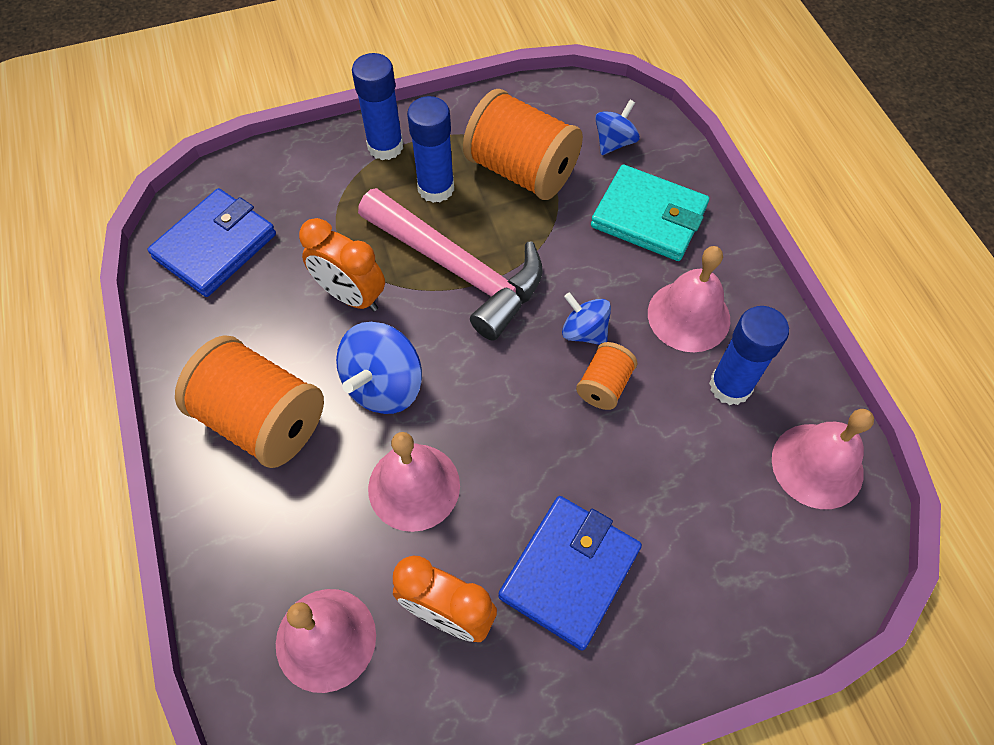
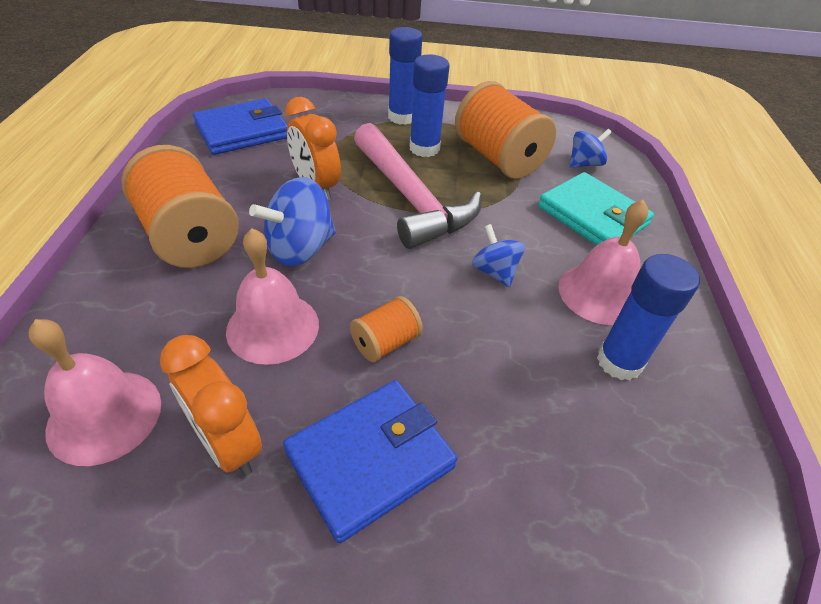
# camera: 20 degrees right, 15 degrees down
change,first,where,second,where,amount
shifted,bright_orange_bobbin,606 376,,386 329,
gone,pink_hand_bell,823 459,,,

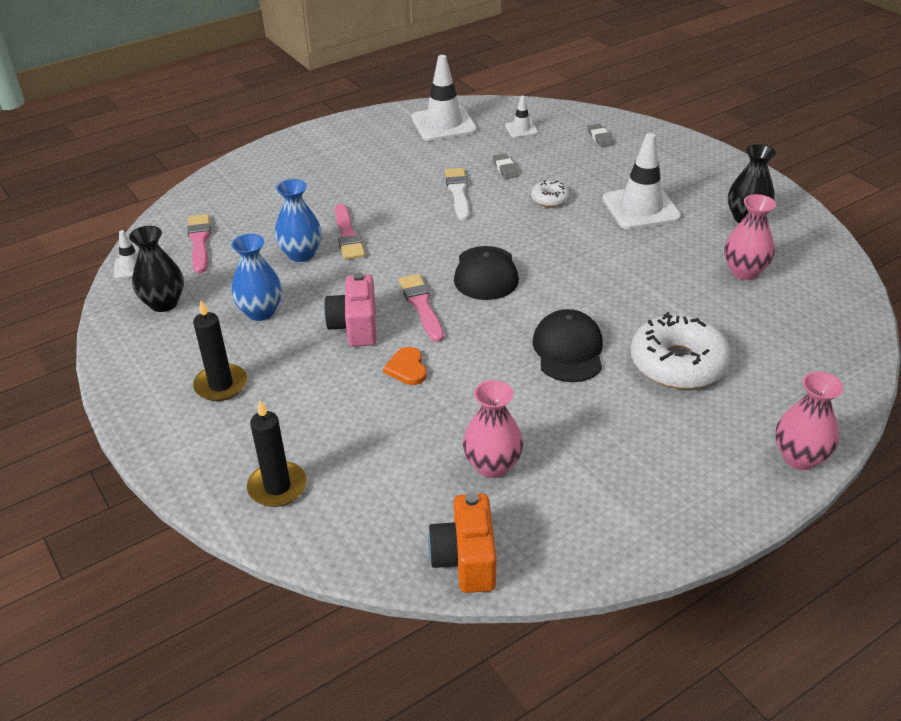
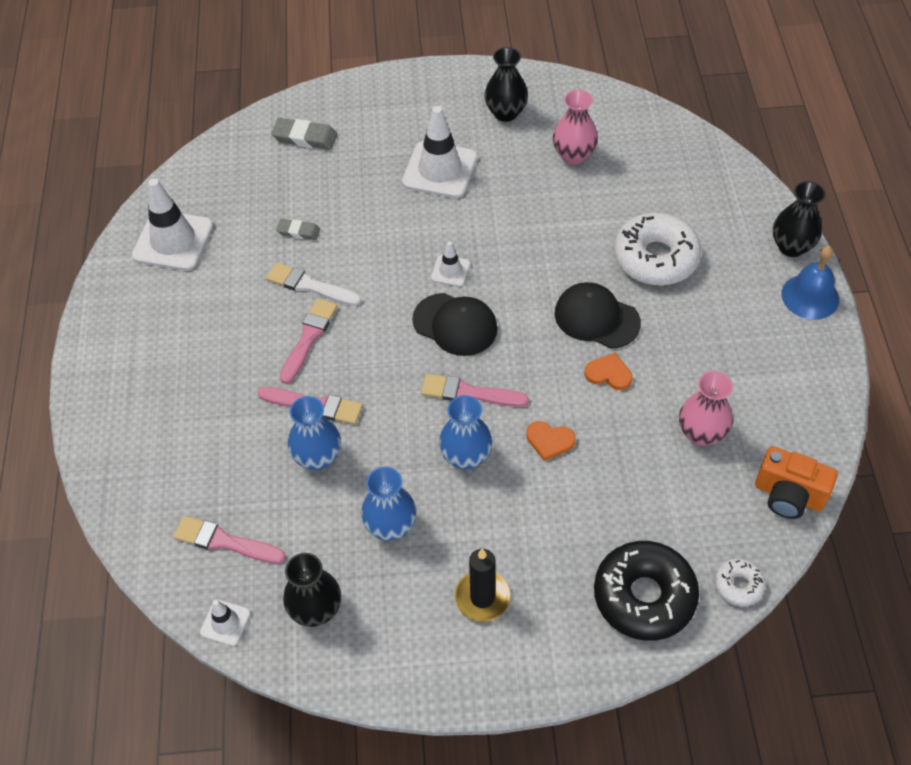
# camera: 60 degrees left, 15 degrees up
change,first,where,second,where,amount
swapped,black_pillar_candle,277 453,black_donut,646 591,
swapped,pink_compact_camera,350 310,royal_blue_tall_vase,465 432,
shifted,pure_white_traffic_cone,521 117,,450 264,
shifted,pure_white_donut,550 193,,739 582,
scaled,ash-grey_pencil_eraser,600 135,,304 134,x1.59
repainted,pink_tall_vase,809 421,black_tall_vase,799 219,
new,,,pink_brush,308 341,
new,,,bright_orange_heart,608 371,
new,,,royal_blue_hand_bell,810 283,

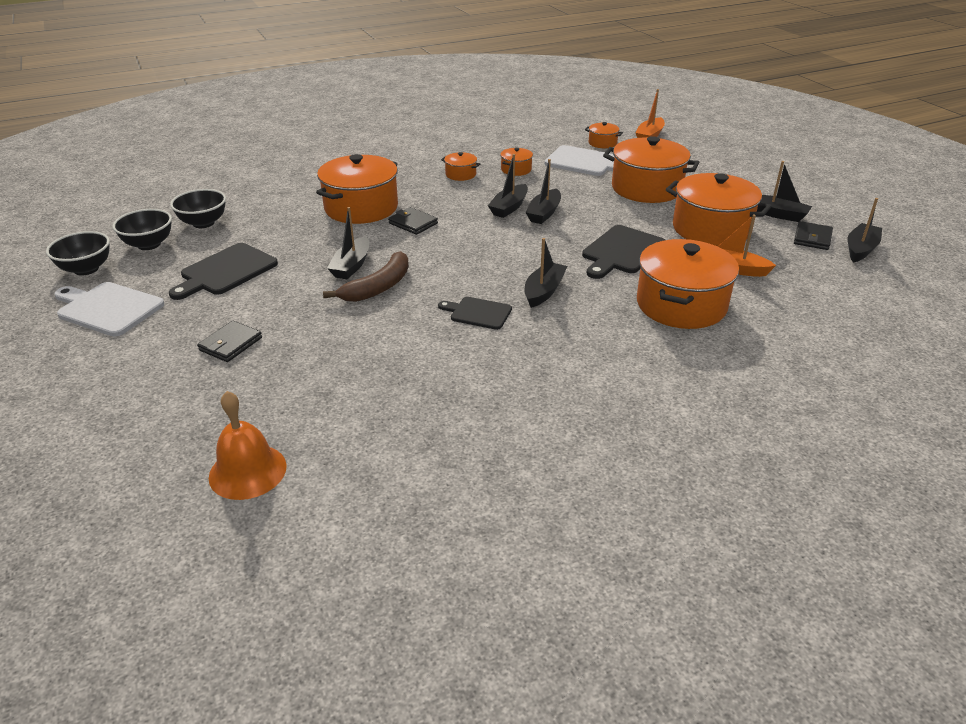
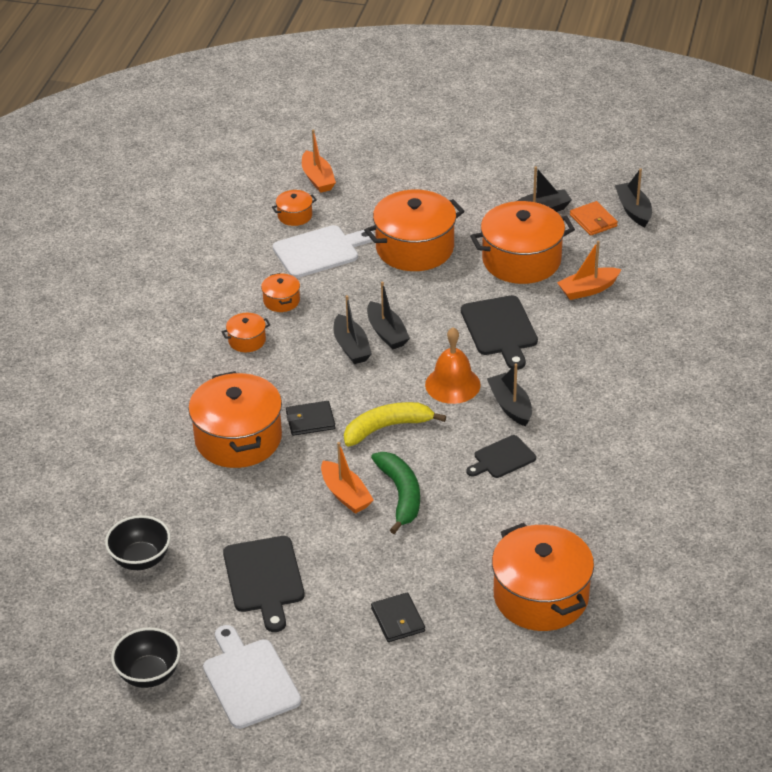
# camera: 50 degrees left, 5 degrees up
change,first,where,second,where,amount
rotated,pure_white_cutting_board,109 309,,252 677,90 degrees clockwise
gone,black_serving_bowl,142 229,,,
shifted,bright_orange_hand_bell,248 445,,452 365,
repainted,russet_toy_banana,366 276,green_toy_banana,395 493,
repainted,black_boat,348 243,bright_orange_boat,347 478,
shifted,bright_orange_cooking_pot,688 284,,543 577,
repainted,black_wallet,813 235,bright_orange_wallet,594 218,
new,,,golden_toy_banana,395 424,

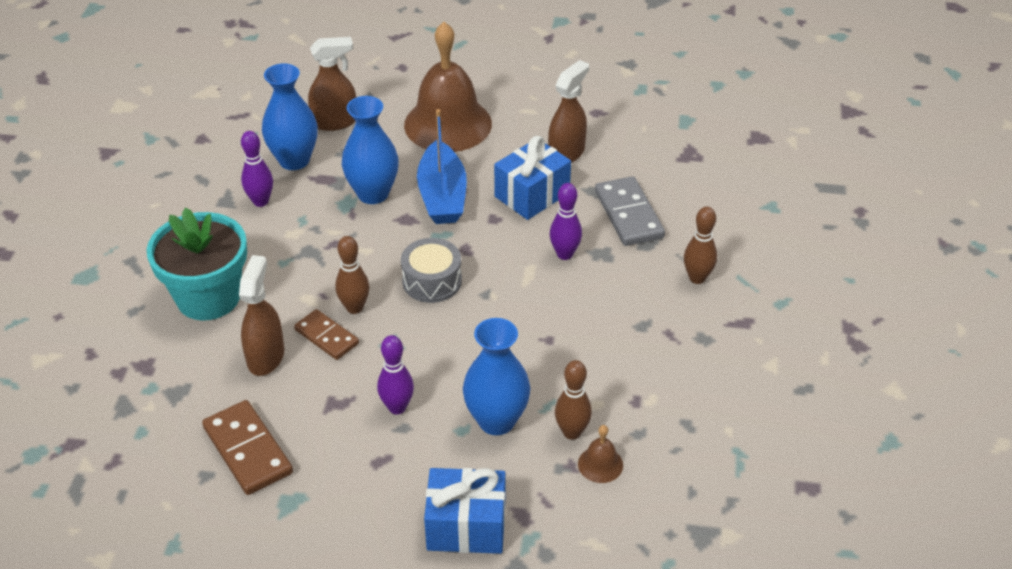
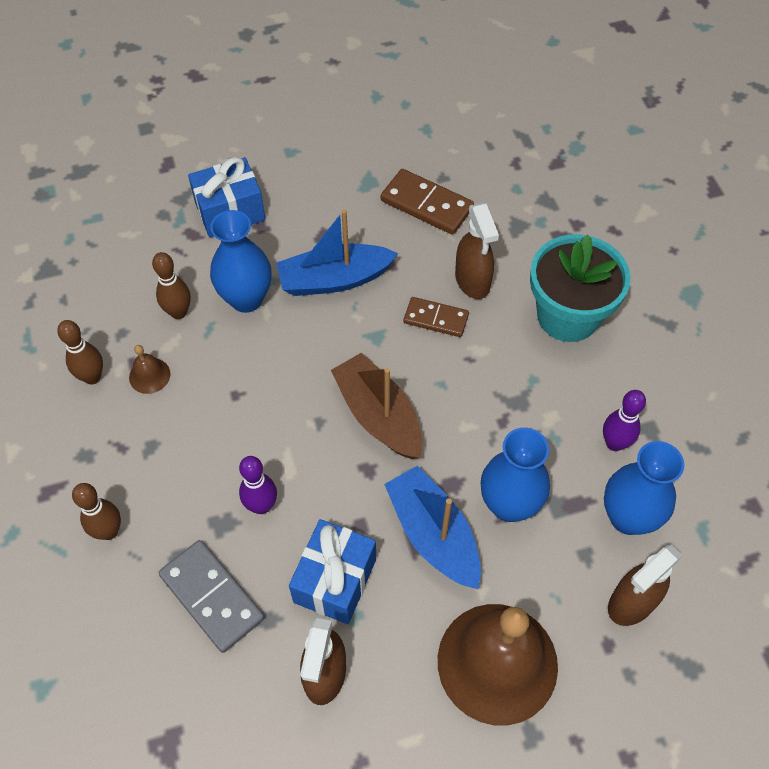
# camera: 155 degrees right, 15 degrees up
change,first,where,second,where,amount
shifted,russet_bowling_pin,352 275,,80 352,
swapped,violet_bowling_pin,395 374,royal_blue_boat,337 252,
swapped,ash-grey_snare_drum,431 270,russet_boat,377 406,
shifted,russet_hand_bell,600 454,,150 369,

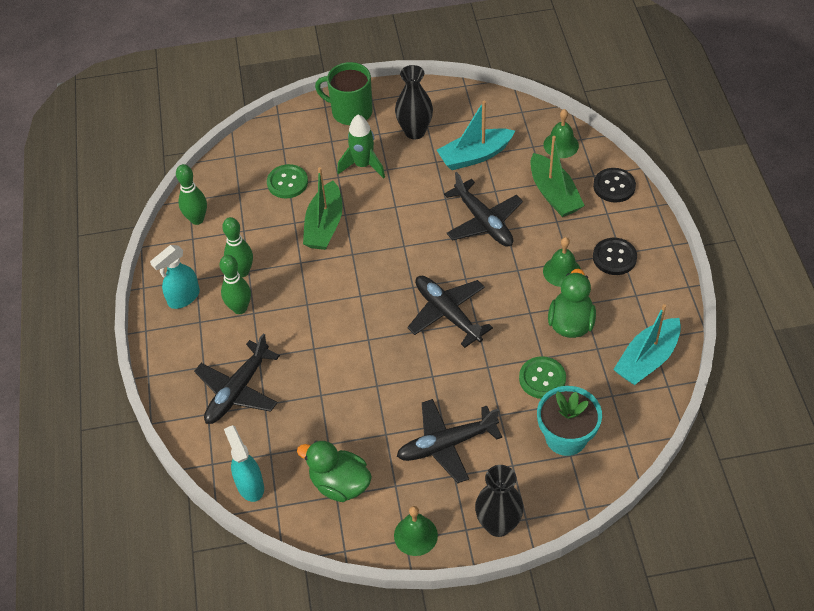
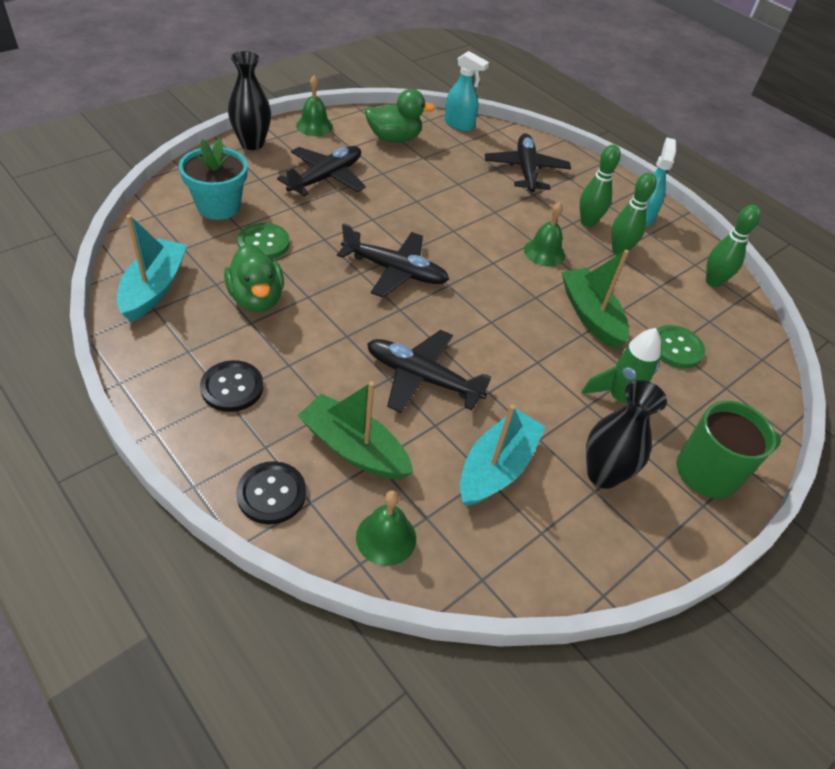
# camera: 140 degrees right, 5 degrees down
change,first,where,second,where,amount
shifted,green_hand_bell,562 262,,544 234,

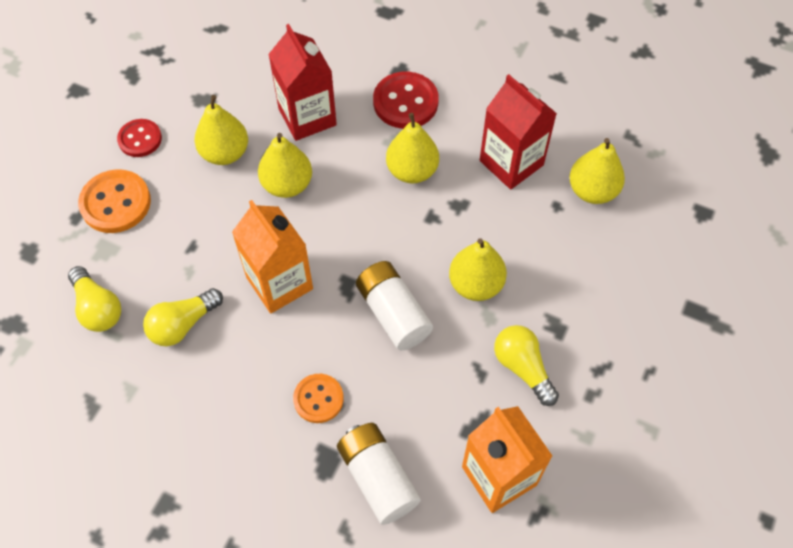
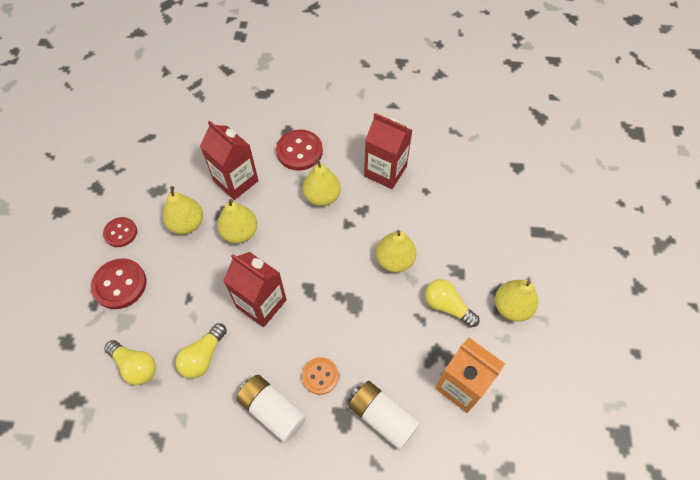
# camera: 20 degrees left, 0 degrees up
change,first,where,second,where,amount
repainted,bright_orange_sewing_button,114 201,red_sewing_button,119 283,
repainted,bright_orange_milk_carton,272 256,red_milk_carton,255 289,
shifted,pure_white_battery,394 305,,272 409,
shifted,golden_pear_fruit,597 171,,516 301,

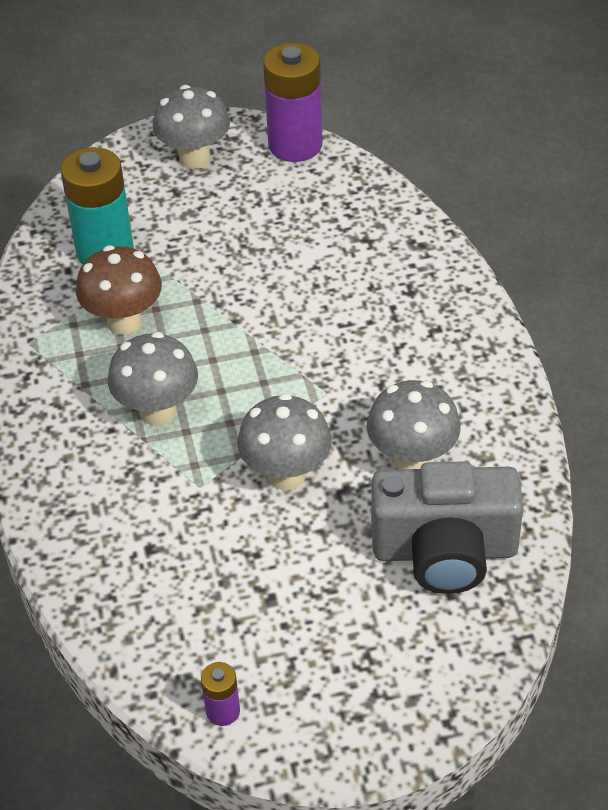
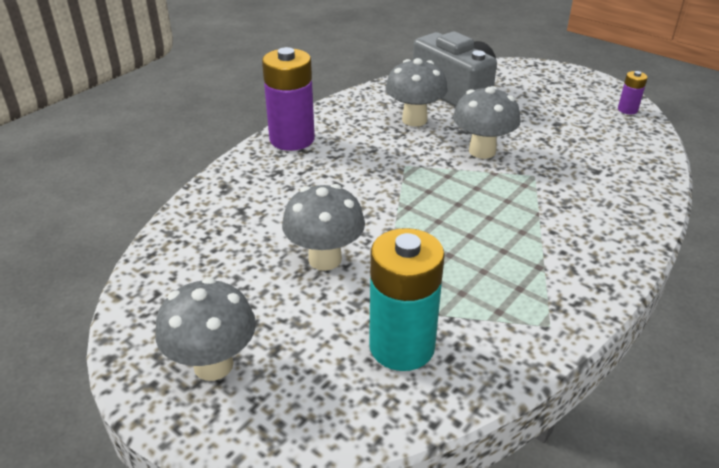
# camera: 130 degrees left, 10 degrees down
change,first,where,second,where,amount
gone,russet_mushroom,119 290,,,
shifted,ash-grey_mushroom,153 379,,323 227,
shifted,violet_battery,293 102,,288 99,

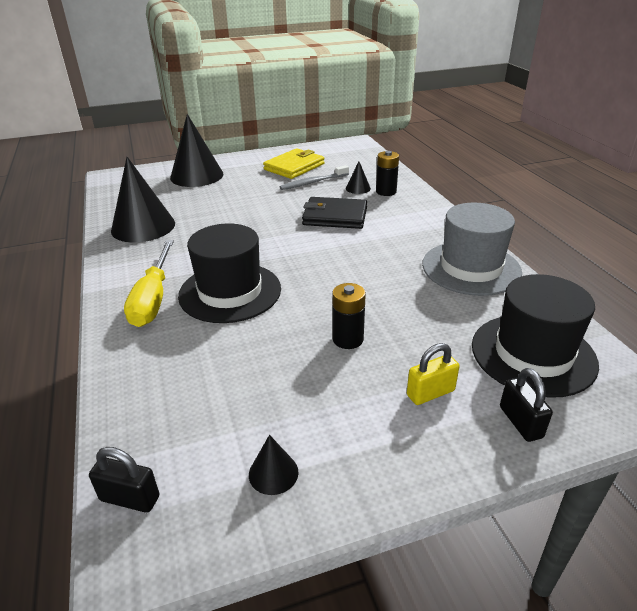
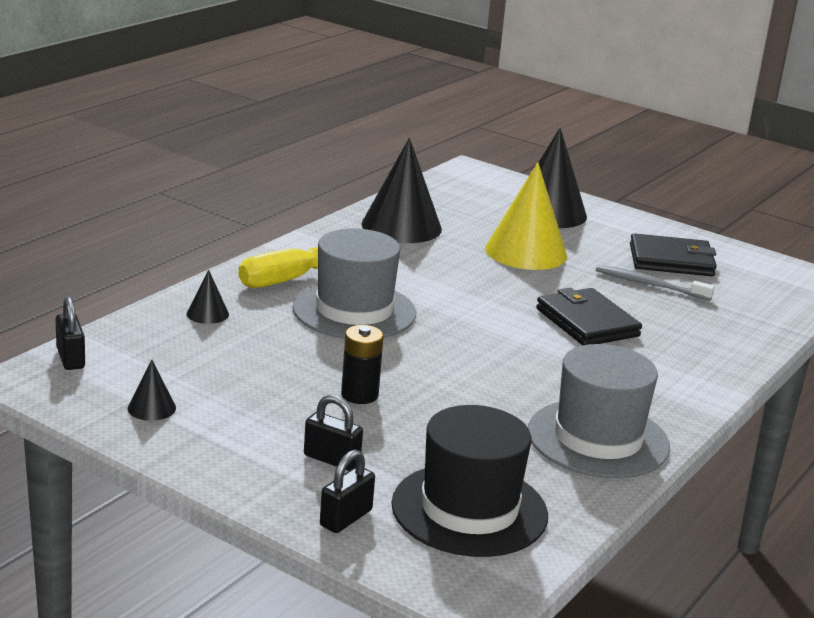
# camera: 50 degrees right, 10 degrees down
change,first,where,second,where,amount
repainted,black_top_hat,229 273,ash-grey_top_hat,354 283,
repainted,golden_wallet,294 163,black_wallet,673 254,
shifted,black_cone,358 178,,208 297,
gone,black_battery,387 173,,,
repainted,golden_small_lock,433 374,black_small_lock,333 433,
new,,,golden_cone,526 216,

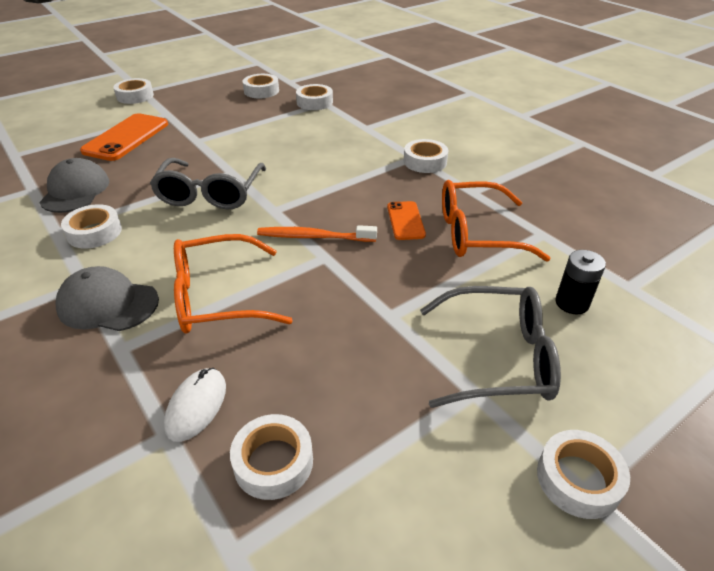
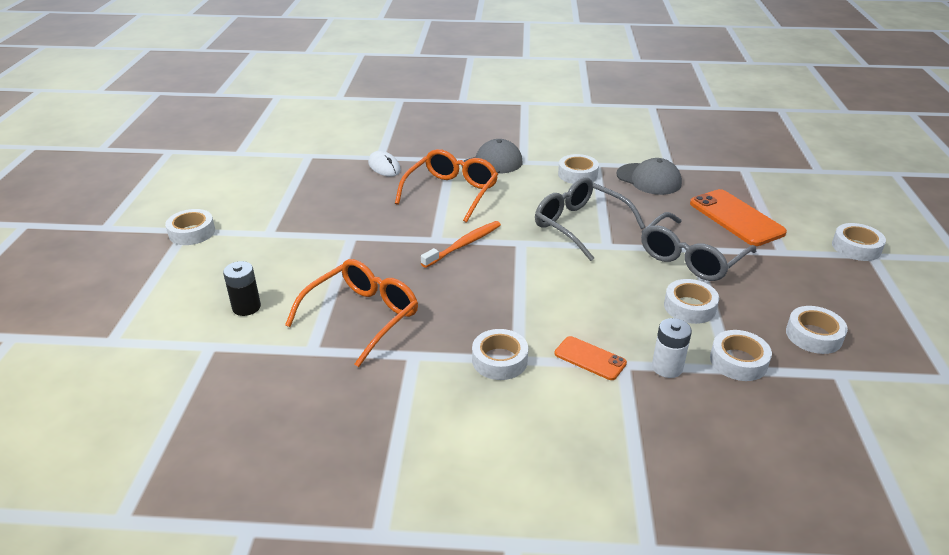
# camera: 130 degrees right, 5 degrees down
change,first,where,second,where,amount
shifted,pure_white_tape,271 457,,691 301,
shifted,bright_orange_smartphone,406 220,,590 358,
shifted,ash-grey_eyeglasses,490 347,,698 246,
new,,,pure_white_battery,672 348,

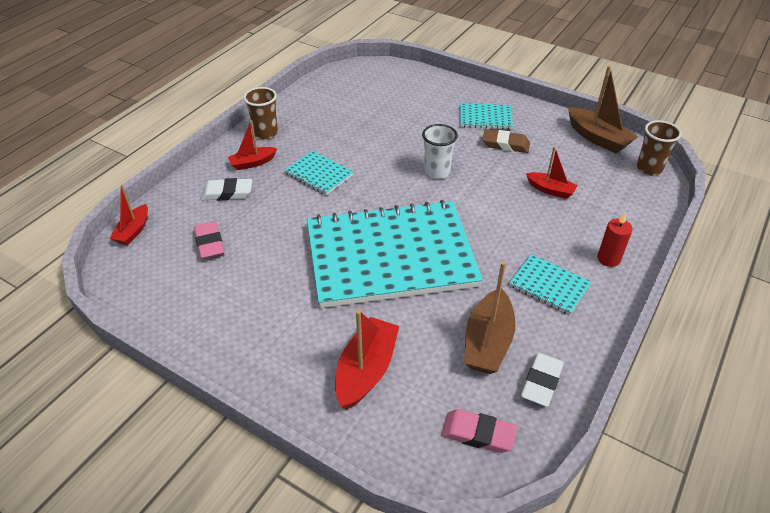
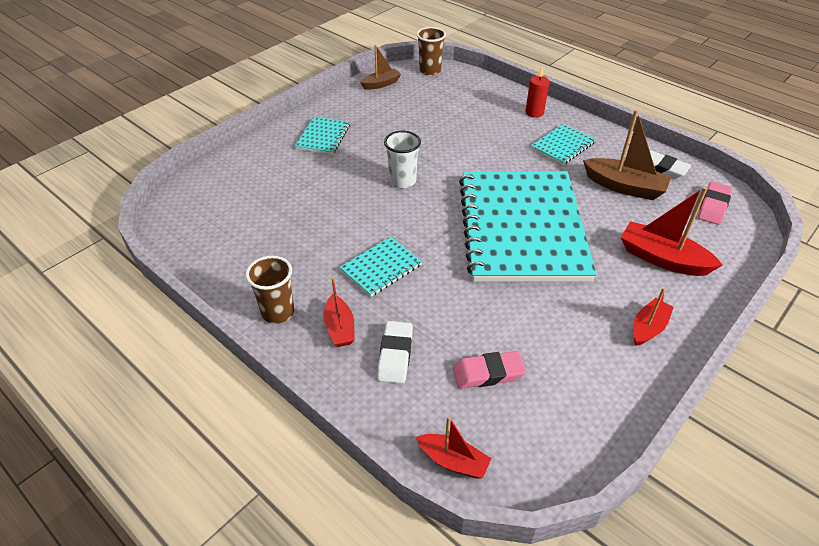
# camera: 80 degrees left, 0 degrees up
change,first,where,second,where,amount
gone,russet_pencil_eraser,506 141,,,
shifted,red_boat,552 173,,653 317,
scaled,russet_boat,603 109,,380 67,x0.61

